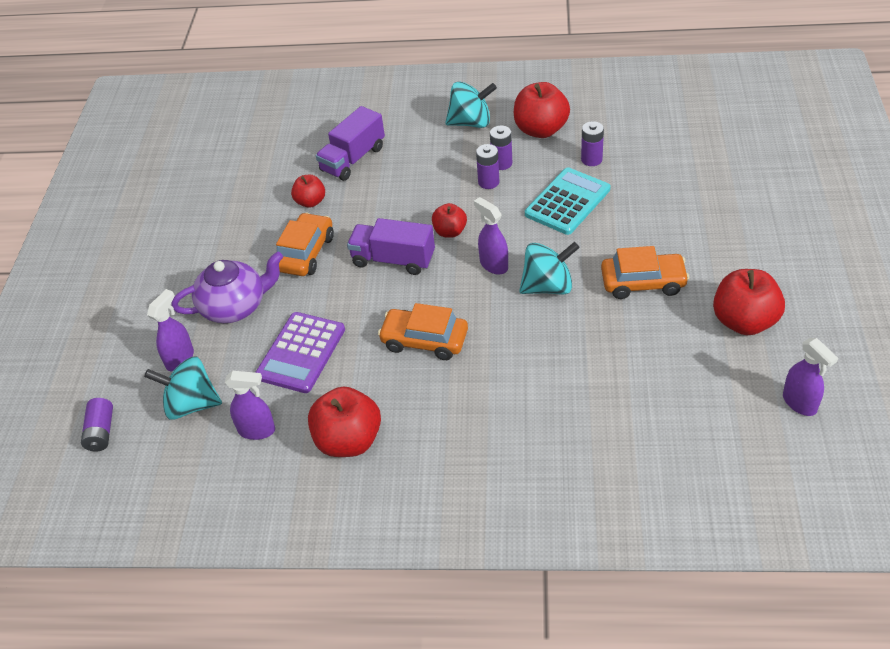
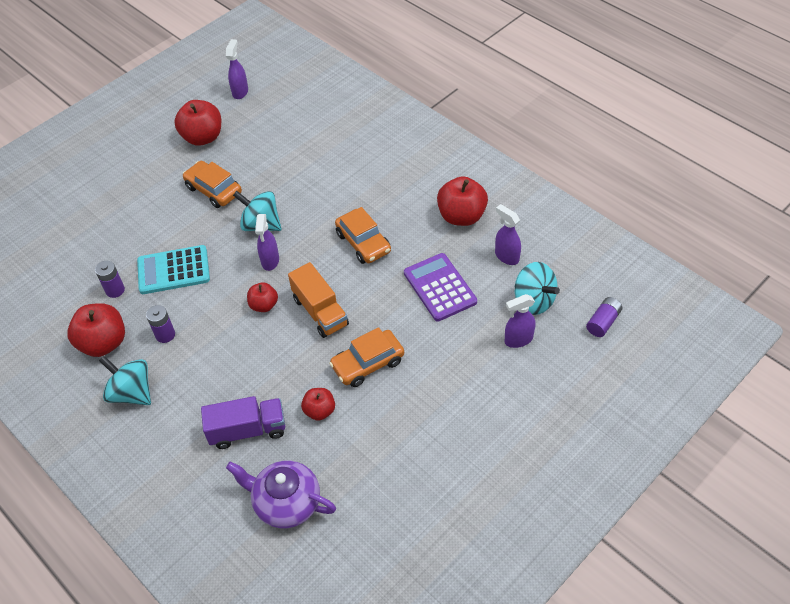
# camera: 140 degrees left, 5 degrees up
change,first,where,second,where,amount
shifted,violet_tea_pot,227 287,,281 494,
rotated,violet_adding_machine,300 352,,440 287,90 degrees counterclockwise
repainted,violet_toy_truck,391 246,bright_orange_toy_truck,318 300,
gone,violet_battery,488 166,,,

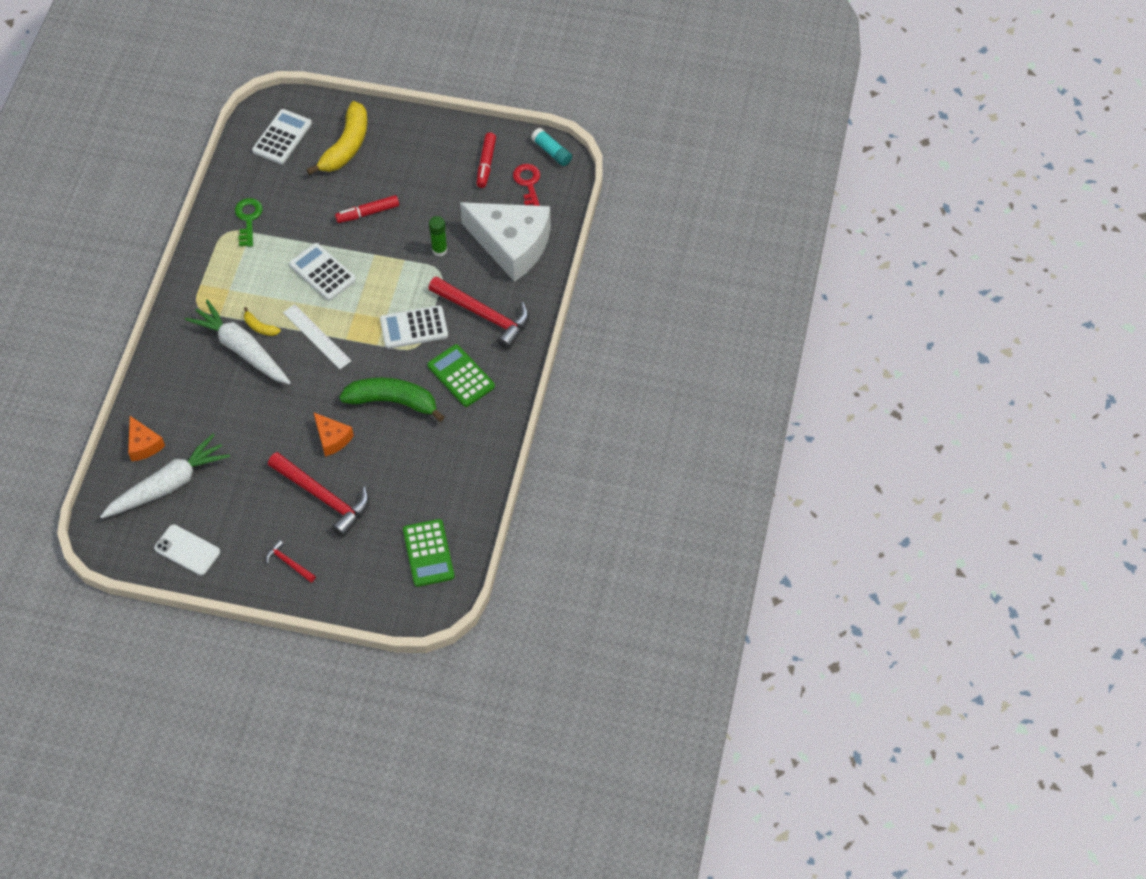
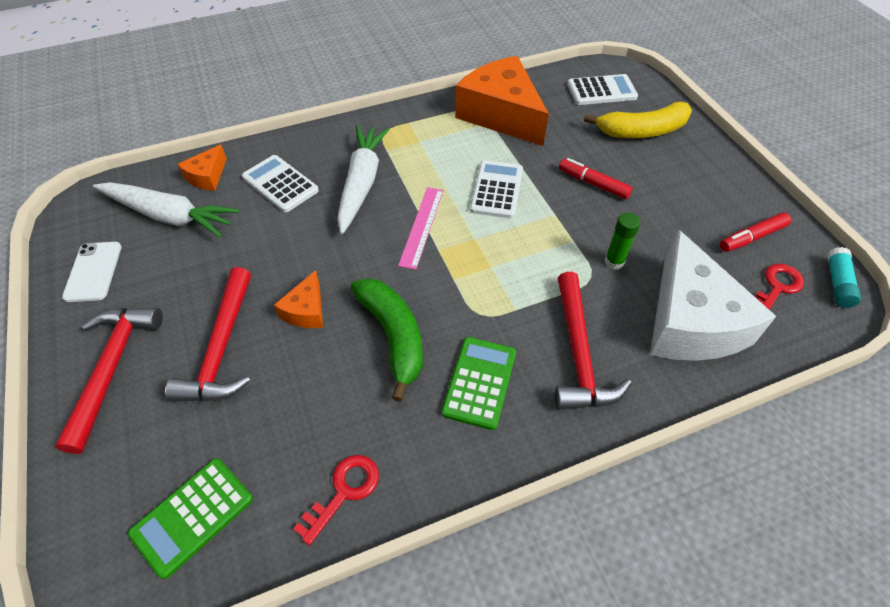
# camera: 55 degrees right, 5 degrees down
change,first,where,second,where,amount
swapped,green_key,249 222,bright_orange_cheese_wedge,502 101,
gone,golden_toy_banana,262 321,,,
scaled,red_claw_hammer,291 561,,109 381,x2.05
repainted,pure_white_straightedge,317 336,pink_straightedge,421 228,
shifted,pure_white_adding_machine,414 327,,280 183,
new,,,red_key,336 500,

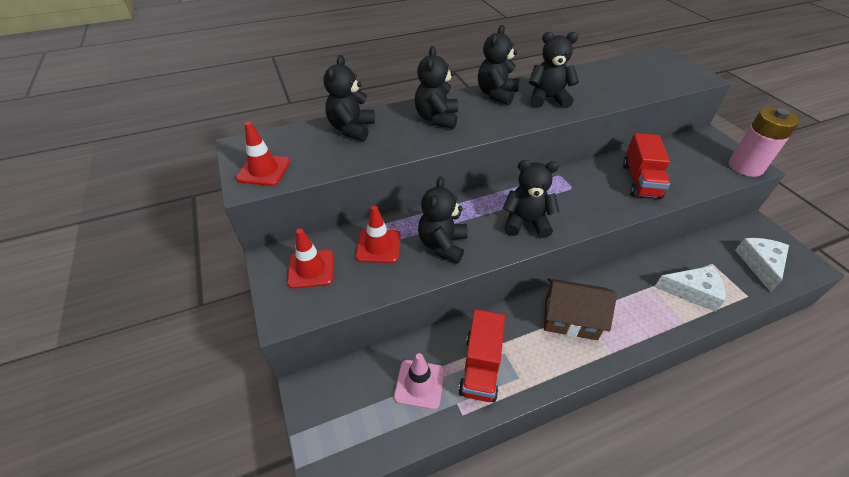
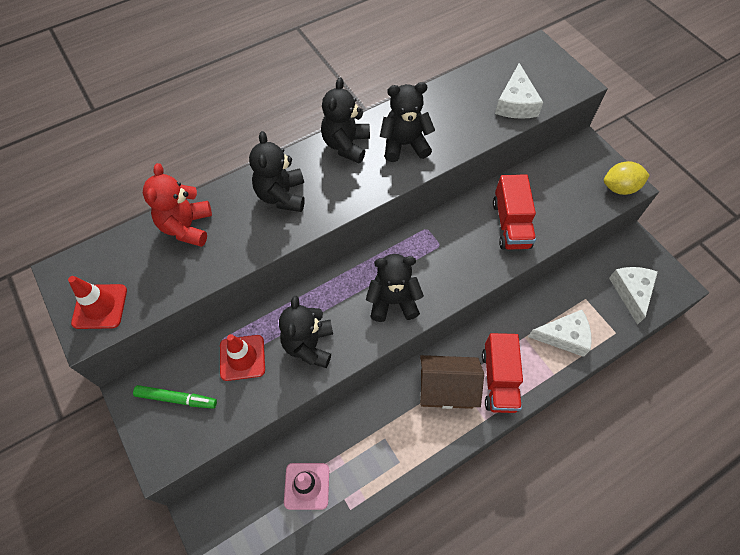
# camera: 10 degrees left, 15 degrees up
change,first,where,second,where,amount
swapped,red_traffic_cone,310 259,green_felt_pen,175 397,
repainted,black_teddy,349 98,red_teddy,177 205,
shifted,red_toy_truck,481 355,,502 373,
swapped,pink_battery,764 142,golden_toy_lemon,627 178,
new,,,pure_white_cheese_wedge,519 91,

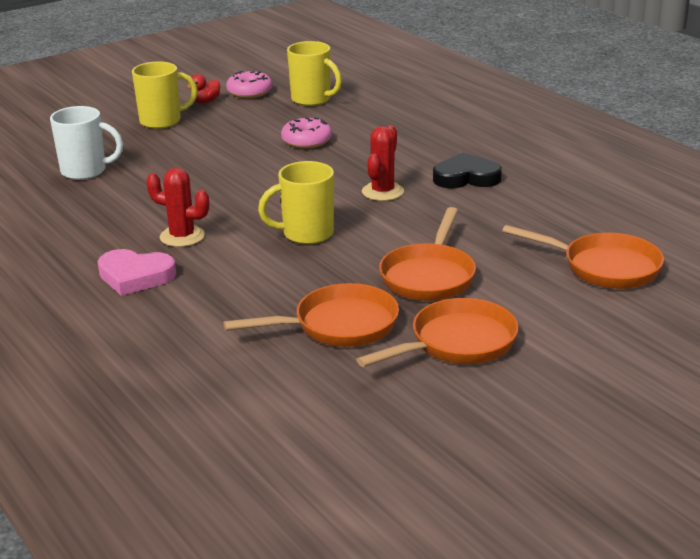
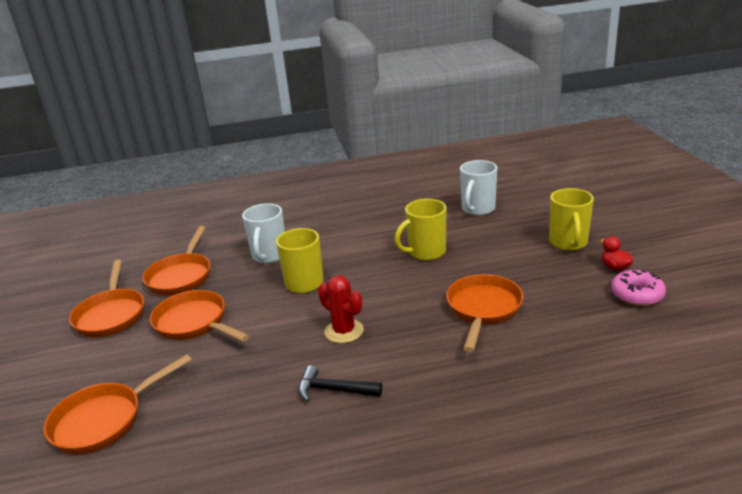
# camera: 115 degrees right, 0 degrees up
change,first,where,second,where,amount
gone,pink_heart,137 272,,,
gone,red_saguaro_cactus,177 207,,,
swapped,pink_donut,306 133,bright_orange_pan,485 313,
shifted,golden_tea_mug,314 73,,420 230,
swapped,black_heart,467 170,black_claw_hammer,340 383,
new,,,pure_white_tea_mug,263 233,

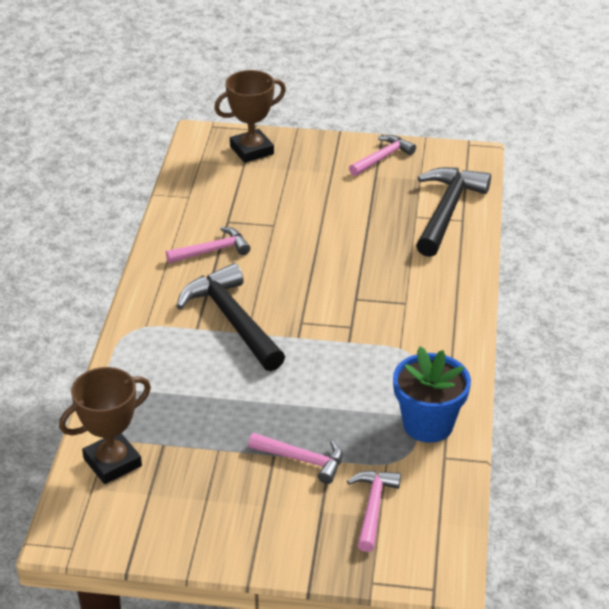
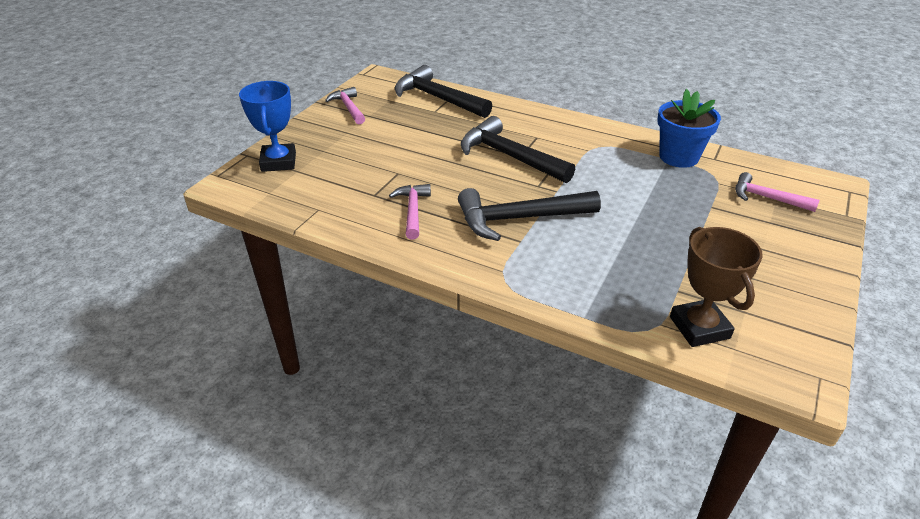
# camera: 70 degrees left, 0 degrees up
change,first,where,second,where,amount
repainted,russet_trophy,250 116,royal_blue_trophy,267 126,
gone,pink_claw_hammer,295 458,,,
new,,,black_claw_hammer,518 149,

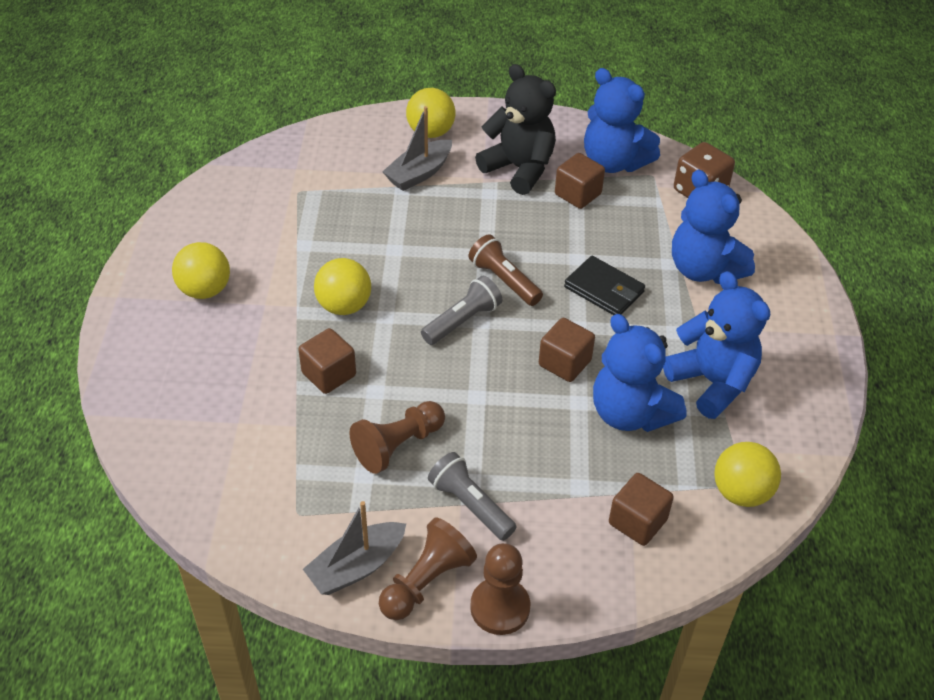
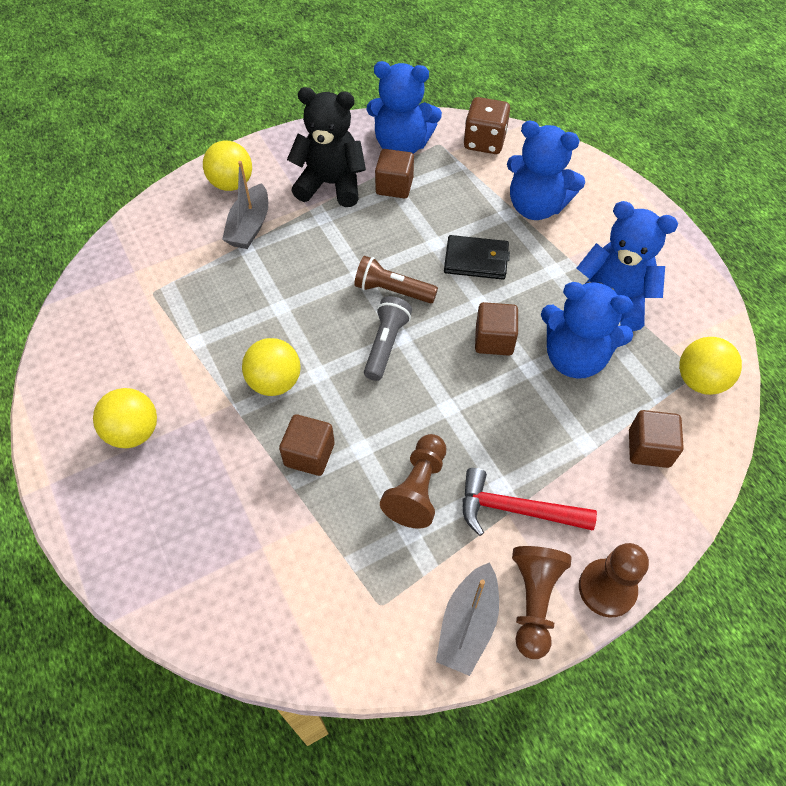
# camera: 30 degrees left, 10 degrees up
change,first,where,second,where,amount
swapped,ash-grey_flashlight,472 496,red_claw_hammer,530 502,

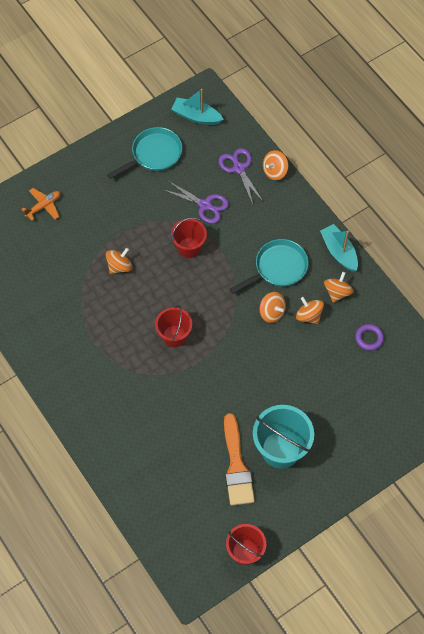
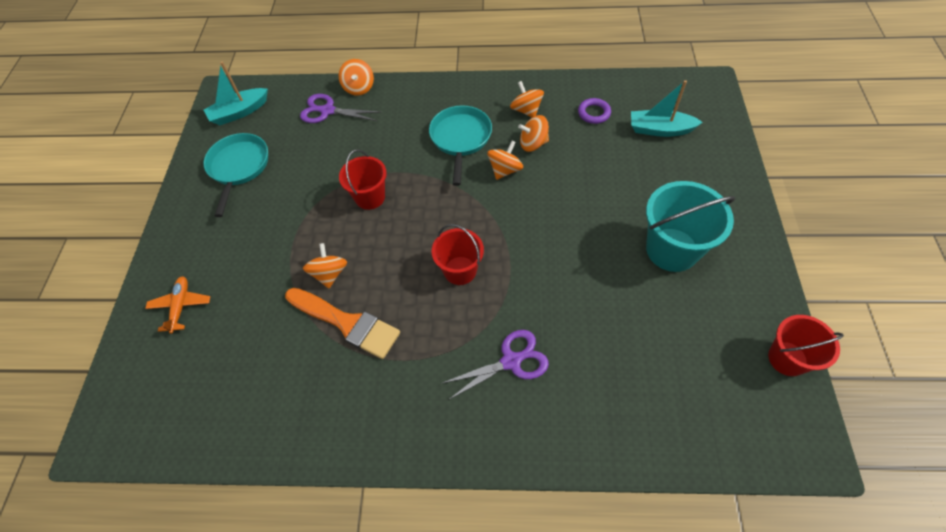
# camera: 50 degrees left, 5 degrees down
change,first,where,second,where,amount
shifted,violet_scissors,195 202,,495 365,
shifted,bright_orange_brush,239 459,,342 323,
rotated,bright_orange_spinning_top,273 307,,505 160,45 degrees counterclockwise
shifted,turquoise_boat,339 248,,667 108,

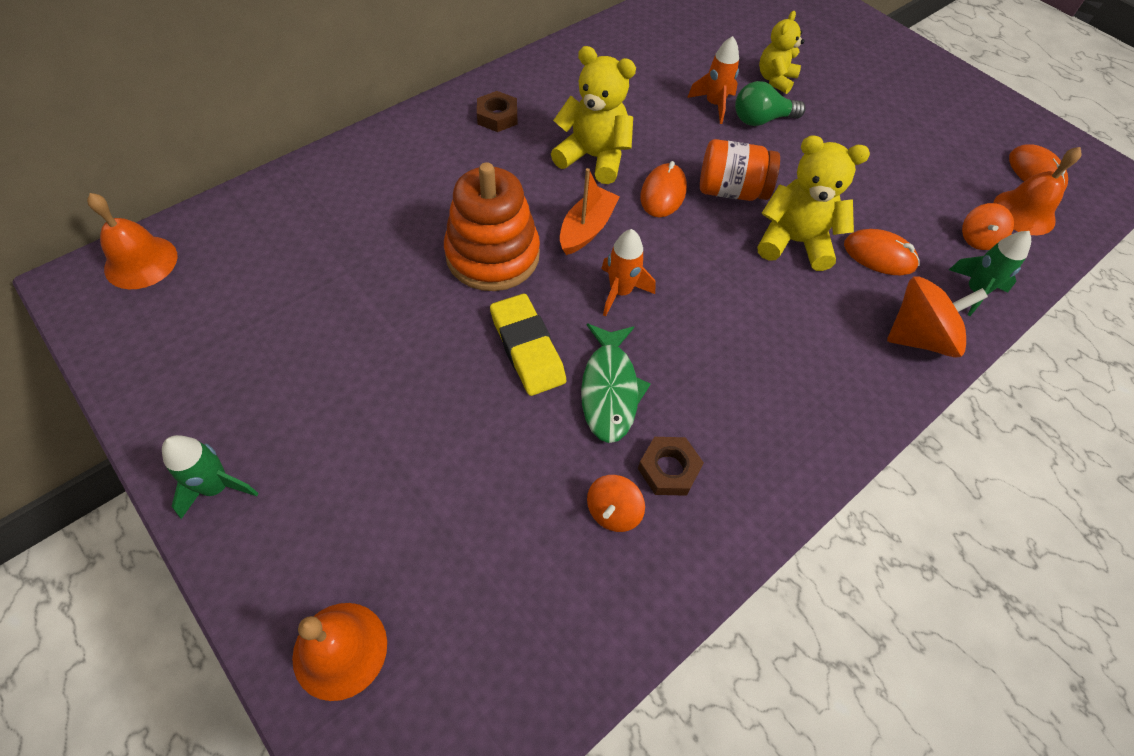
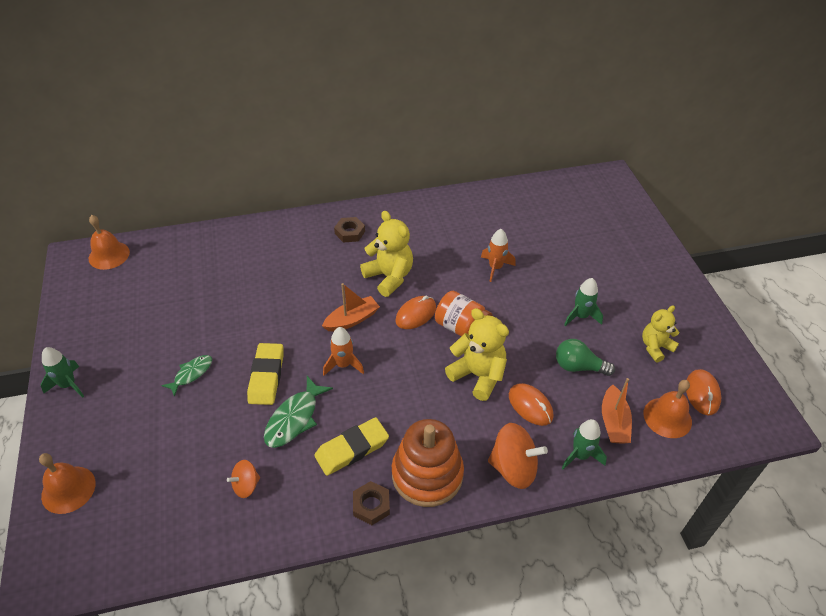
# camera: 30 degrees right, 10 degrees down
change,first,where,second,where,amount
shifted,bright_orange_stacking_toy,492 226,,428 463,
shifted,russet_hex_nut,671 466,,371 503,
shifted,green_light_bulb,770 103,,585 357,
shifted,golden_teddy,781 52,,660 334,
swapped,bright_orange_spinning_top,988 226,bright_orange_boat,617 411,
new,,,green_fish,186 376,
new,,,golden_pencil_eraser,351 446,
new,,,green_toy_rocket,583 302,

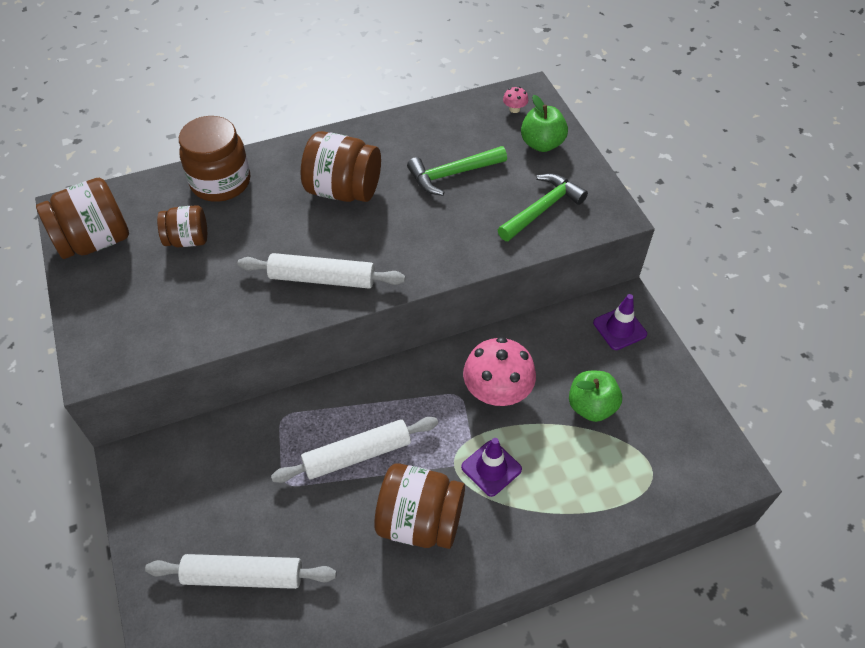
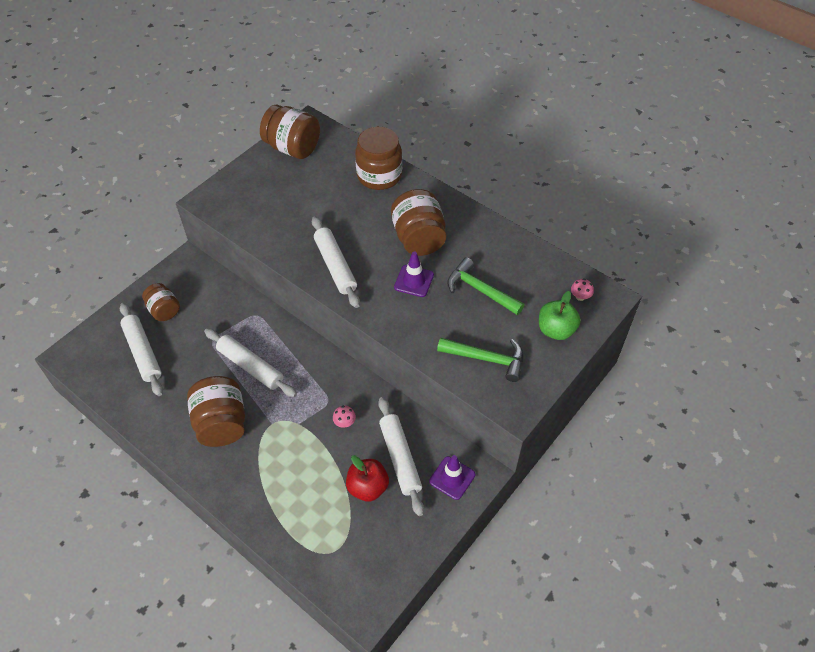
# camera: 60 degrees right, 0 degrees up
change,first,where,second,where,amount
shifted,russet_preserve_jar,182 226,,161 302,
shifted,violet_traffic_cone,491 467,,414 274,
scaled,pink_mushroom,499 371,,344 417,x0.41
repainted,green_toy_apple,595 396,red_toy_apple,367 478,
new,,,pure_white_rolling_pin,401 456,

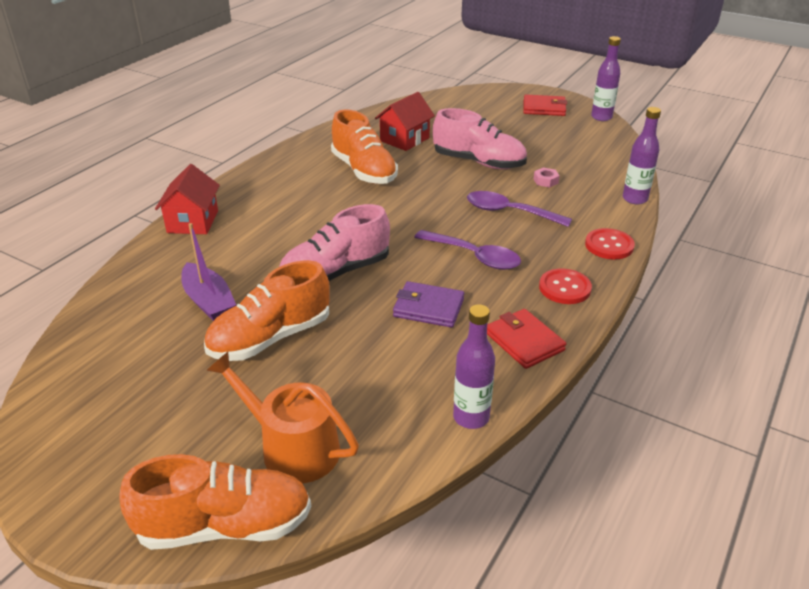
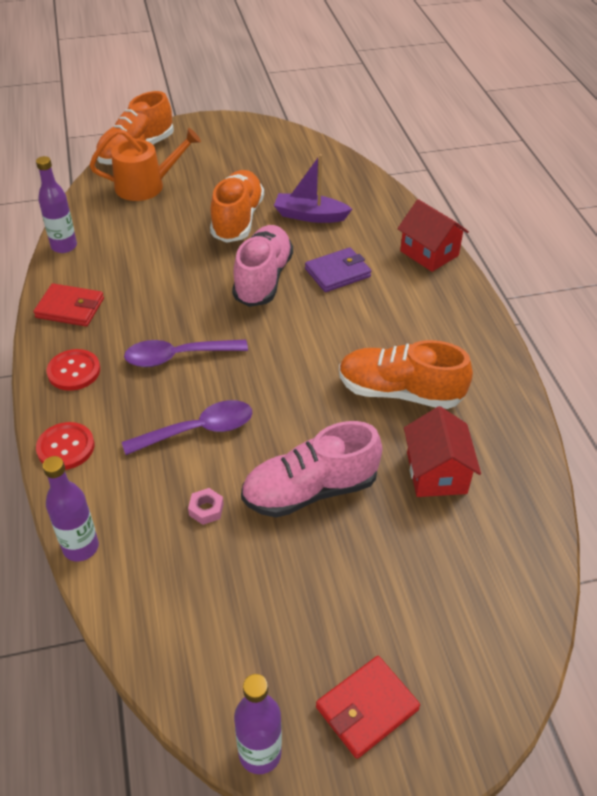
# camera: 135 degrees right, 10 degrees up
change,first,where,second,where,amount
shifted,violet_wallet,428 304,,338 269,

